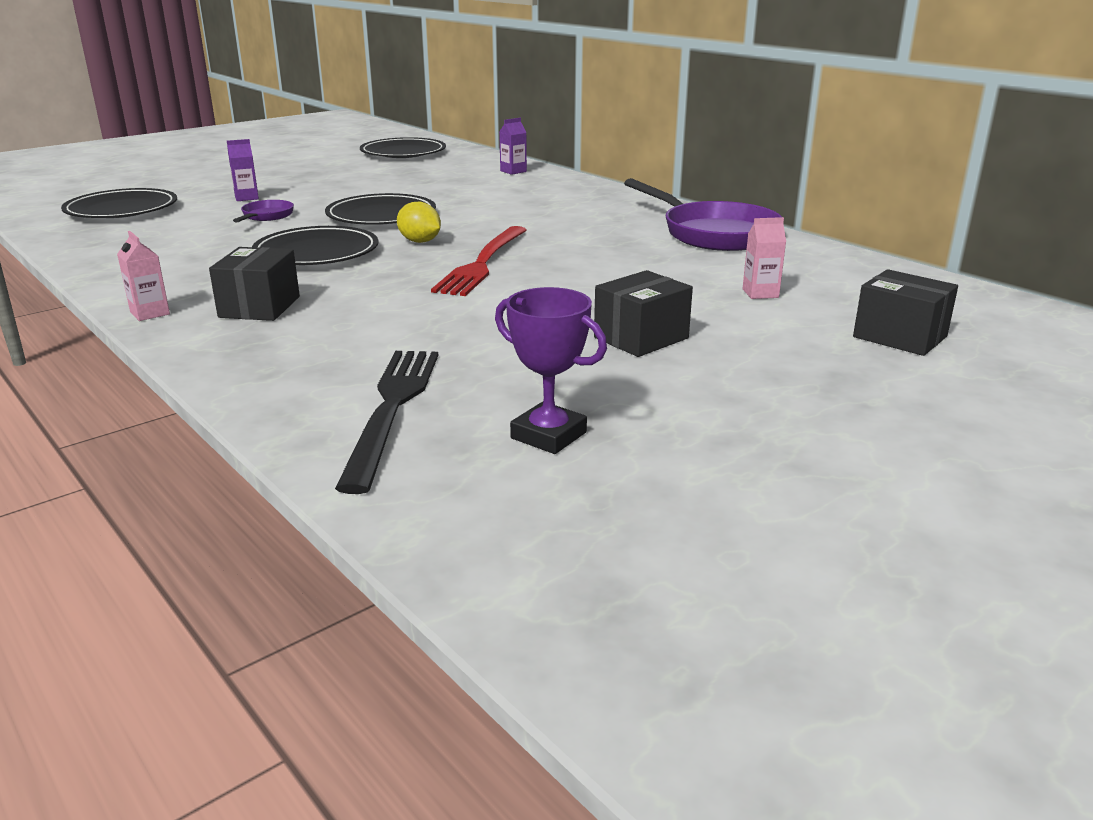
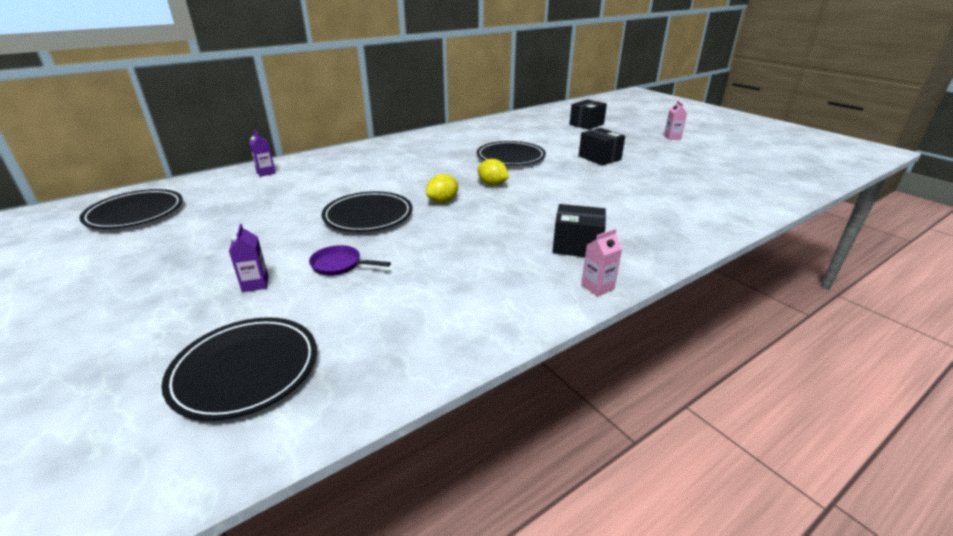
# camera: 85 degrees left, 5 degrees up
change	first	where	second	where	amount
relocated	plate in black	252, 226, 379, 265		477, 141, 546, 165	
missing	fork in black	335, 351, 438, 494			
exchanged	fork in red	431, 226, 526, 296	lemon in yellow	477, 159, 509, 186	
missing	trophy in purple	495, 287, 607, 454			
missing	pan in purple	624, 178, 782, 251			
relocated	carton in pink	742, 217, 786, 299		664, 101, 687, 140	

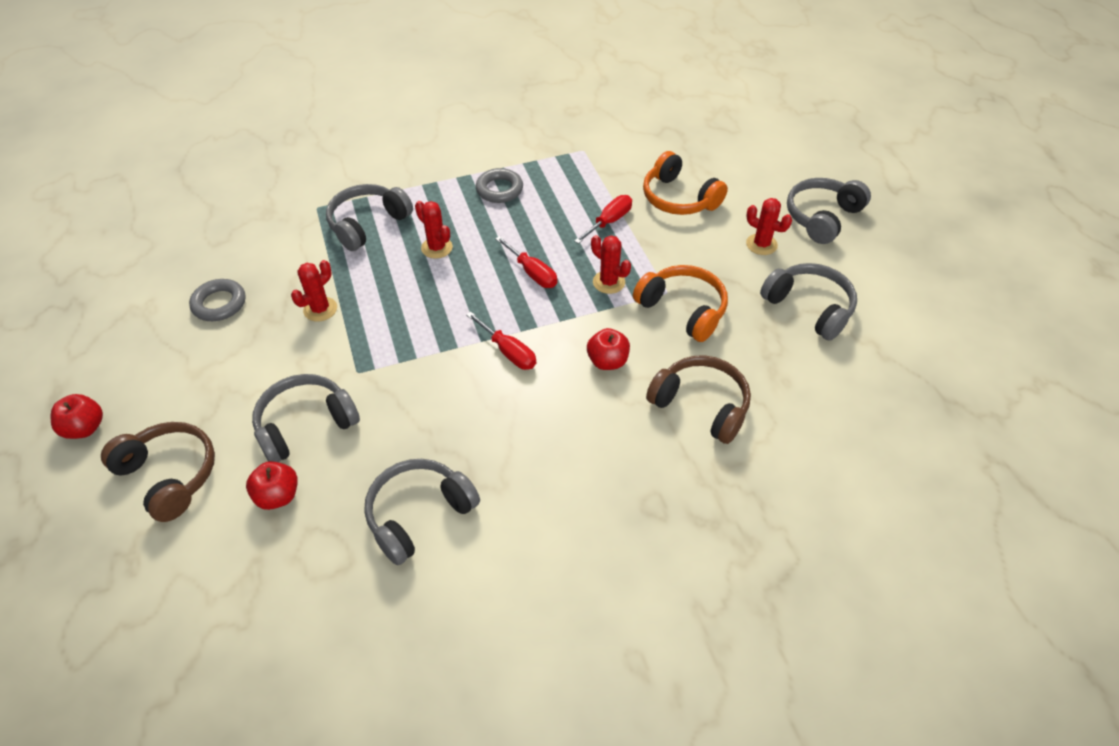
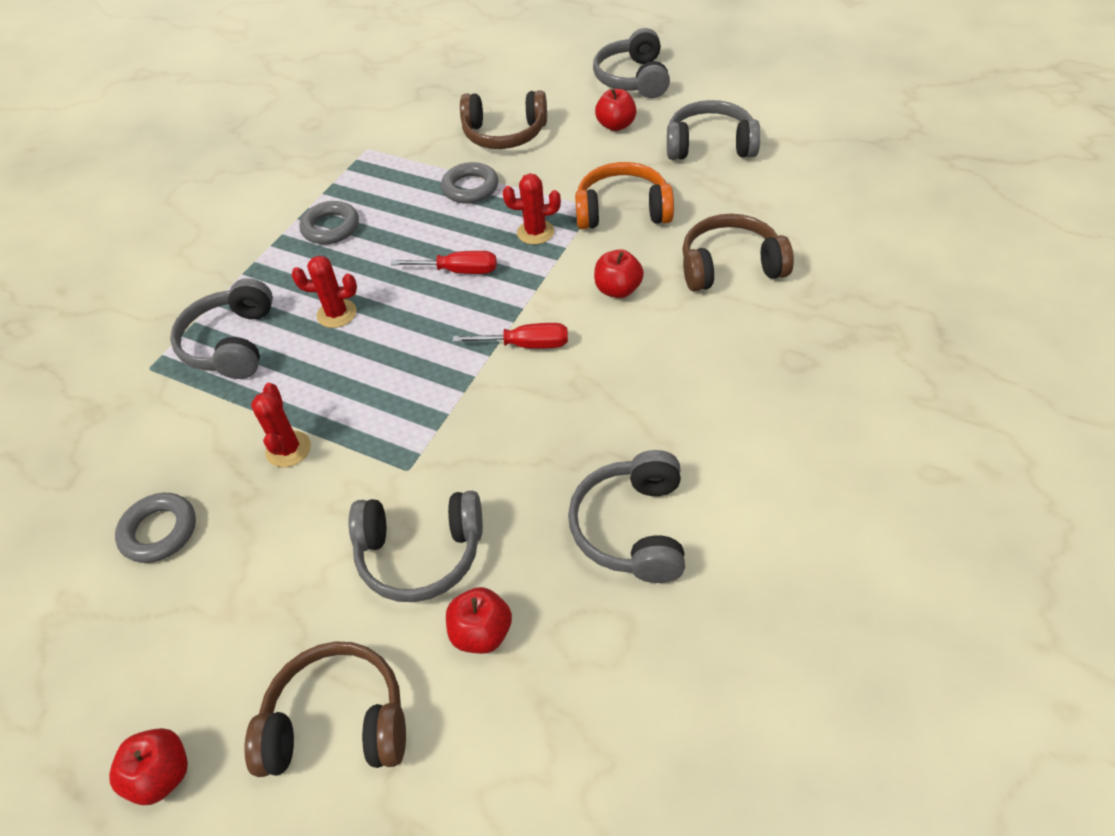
# camera: 40 degrees left, 0 degrees up
change	first	where	second	where	amount
spun	headphones in grey	252, 374, 360, 462		349, 491, 483, 602	105 degrees counterclockwise
exchanged	screwdriver in red	574, 195, 632, 244	ring in grey	441, 162, 499, 204	
colour	headphones in orange	643, 151, 728, 215	headphones in brown	460, 90, 547, 149	
exchanged	cactus in red	746, 198, 792, 255	apple in red	595, 89, 637, 131	

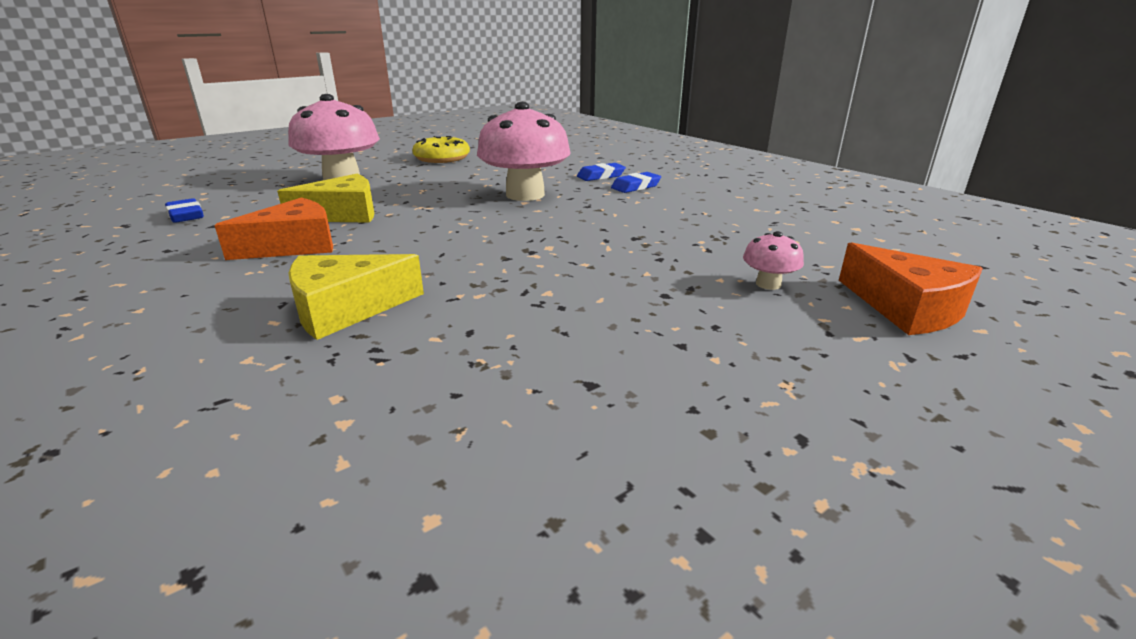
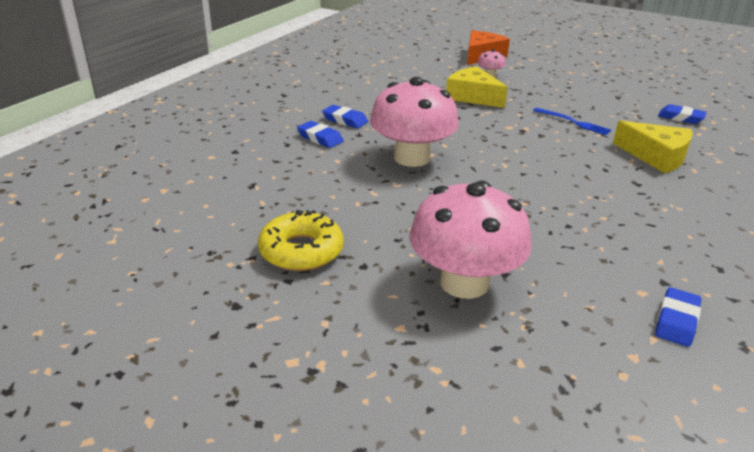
# camera: 115 degrees left, 5 degrees up
change	first	where	second	where	amount
missing	cheese in orange	214, 197, 333, 260			
relocated	cheese in yellow	277, 174, 374, 223		446, 66, 508, 108	
appeared			fork in blue	533, 108, 611, 135	
appeared			eraser in blue	658, 104, 707, 124	

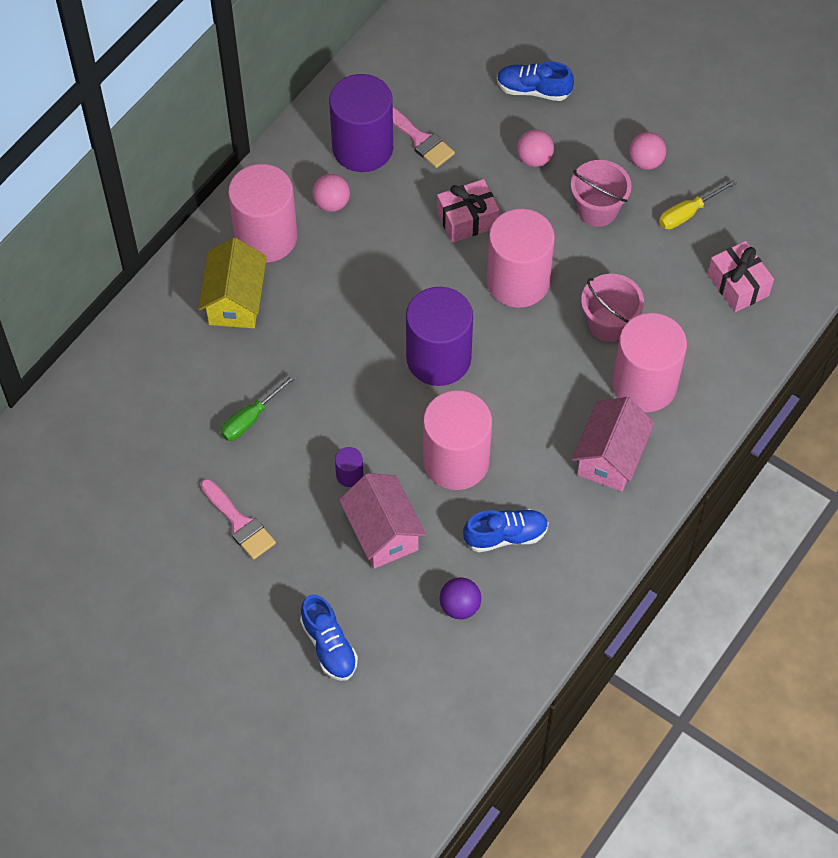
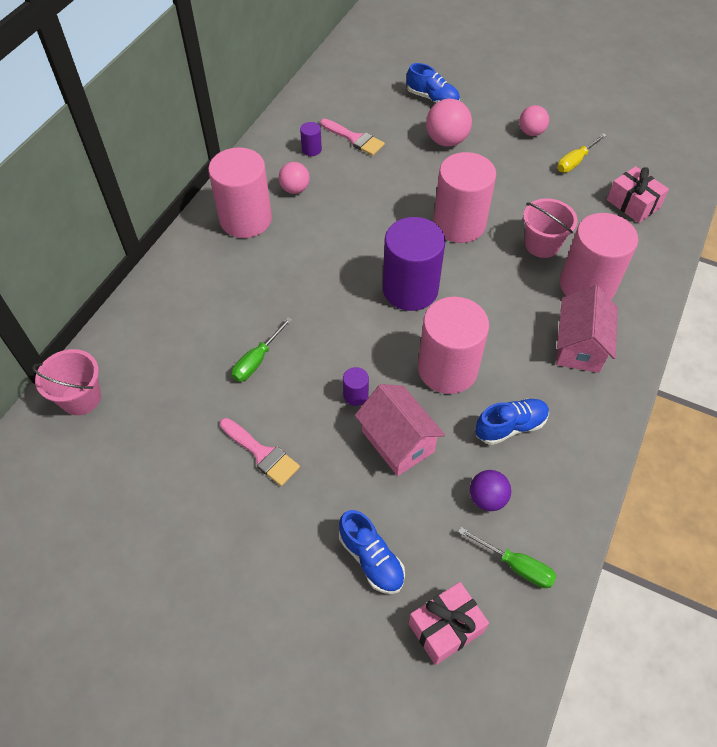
# camera: 10 degrees left, 5 degrees down
change	first	where	second	where	amount
missing	house in yellow	198, 238, 267, 328			
size	cylinder in purple	329, 74, 393, 172		300, 122, 322, 156	x0.41
relocated	gift in pink	437, 179, 500, 243		409, 582, 489, 665	
spun	shoe in blue	497, 61, 574, 101		407, 63, 460, 103	150 degrees counterclockwise
size	ball in pink	517, 129, 554, 167		426, 98, 472, 147	x1.54
relocated	bucket in pink	571, 160, 632, 227		32, 349, 101, 415	
appeared			screwdriver in green	458, 527, 557, 588	

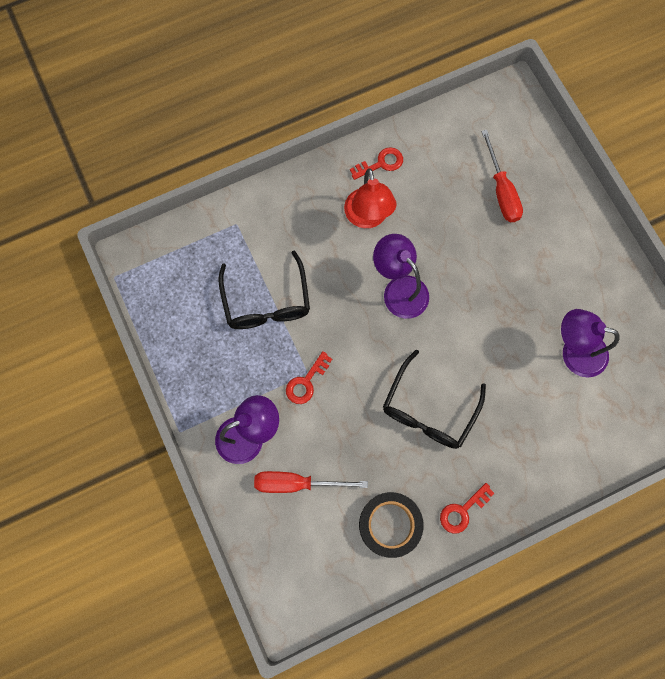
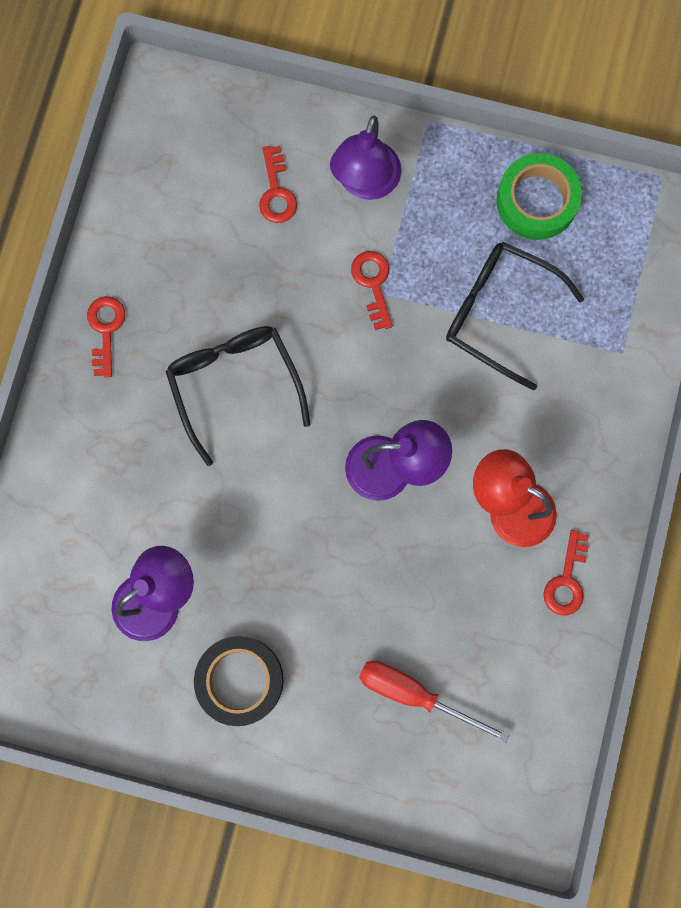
# camera: 130 degrees right, 5 degrees up
change	first	where	second	where	amount
exchanged	screwdriver in red	254, 471, 368, 493	key in red	259, 146, 297, 223	
relocated	tape in black	359, 492, 424, 558		194, 636, 284, 726	
appeared			tape in green	496, 153, 582, 240	

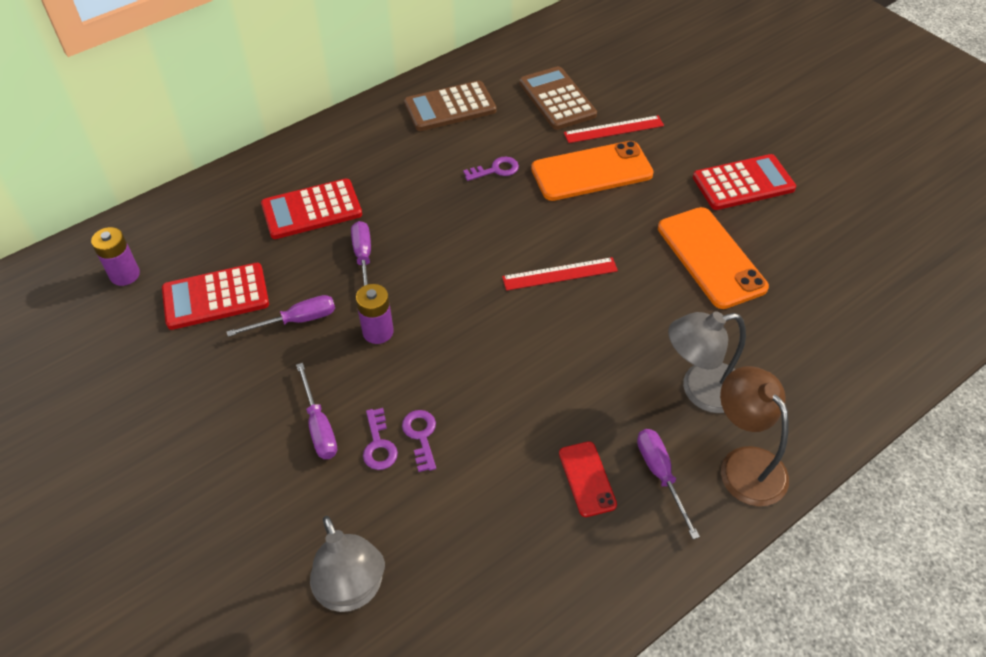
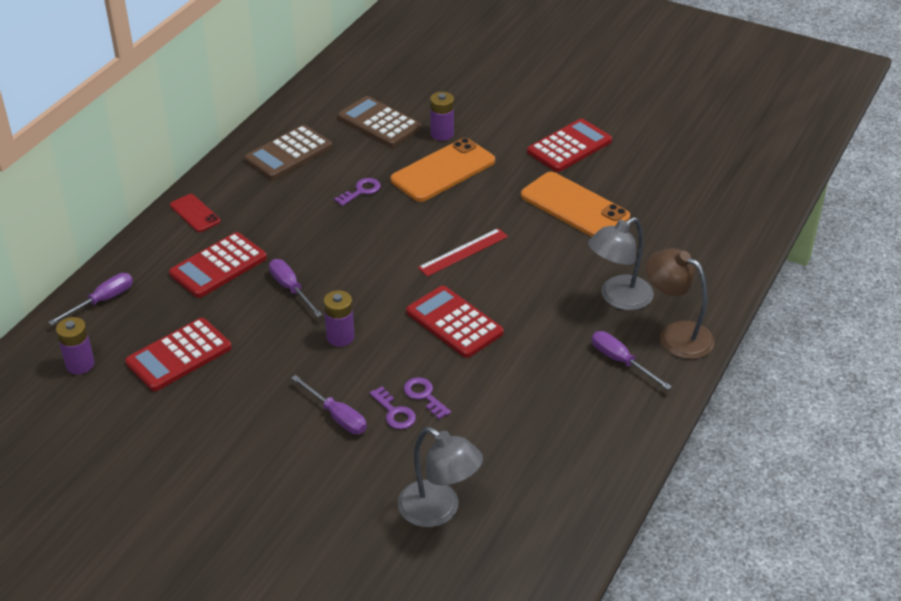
# camera: 25 degrees left, 10 degrees down
change	first	where	second	where	amount
relocated	screwdriver in purple	227, 295, 335, 337		48, 273, 133, 325	
relocated	phone in red	559, 441, 617, 517		170, 194, 220, 232	
exchanged	ruler in red	564, 115, 664, 143	battery in purple	430, 92, 454, 141	
appeared			calculator in red	406, 286, 504, 358	

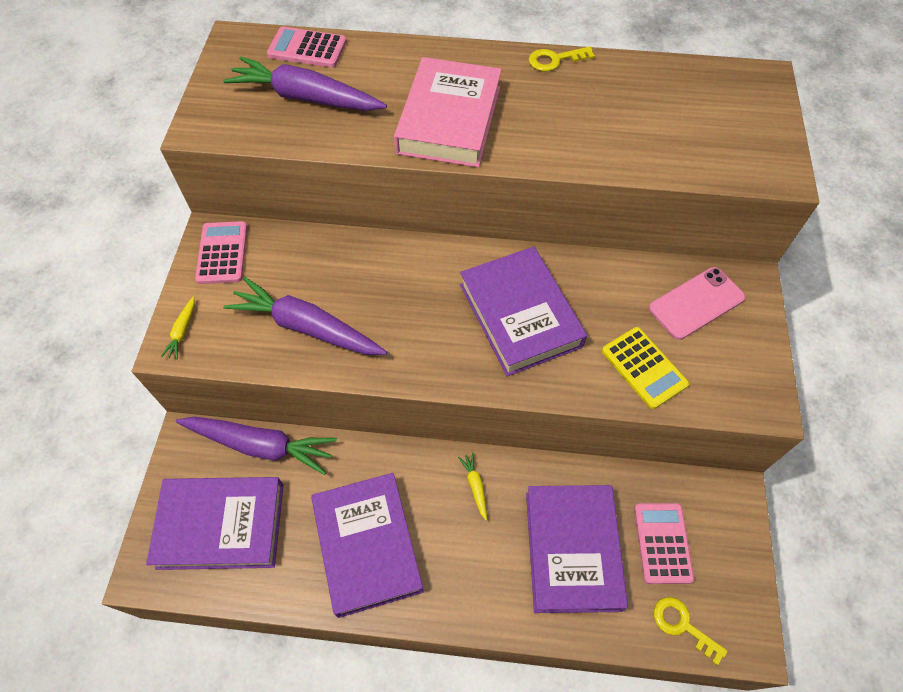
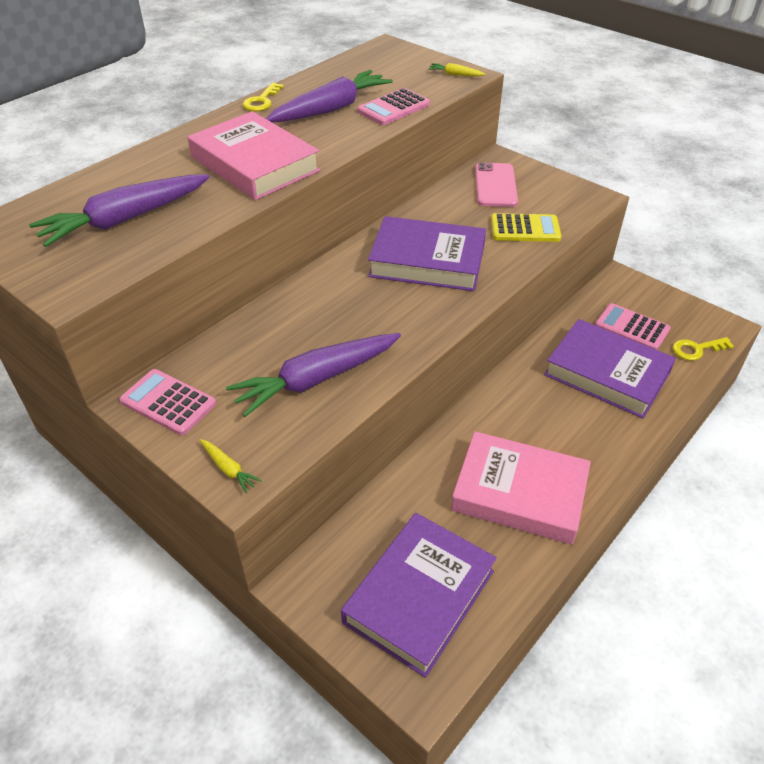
# camera: 55 degrees left, 15 degrees down
change	first	where	second	where	amount
relocated	carrot in purple	176, 416, 337, 475		266, 70, 393, 122	
relocated	calculator in pink	267, 26, 347, 68		357, 88, 430, 125	
colour	book in purple	311, 473, 424, 618	book in pink	451, 431, 591, 544	
relocated	carrot in yellow	458, 453, 487, 521		428, 63, 485, 76	

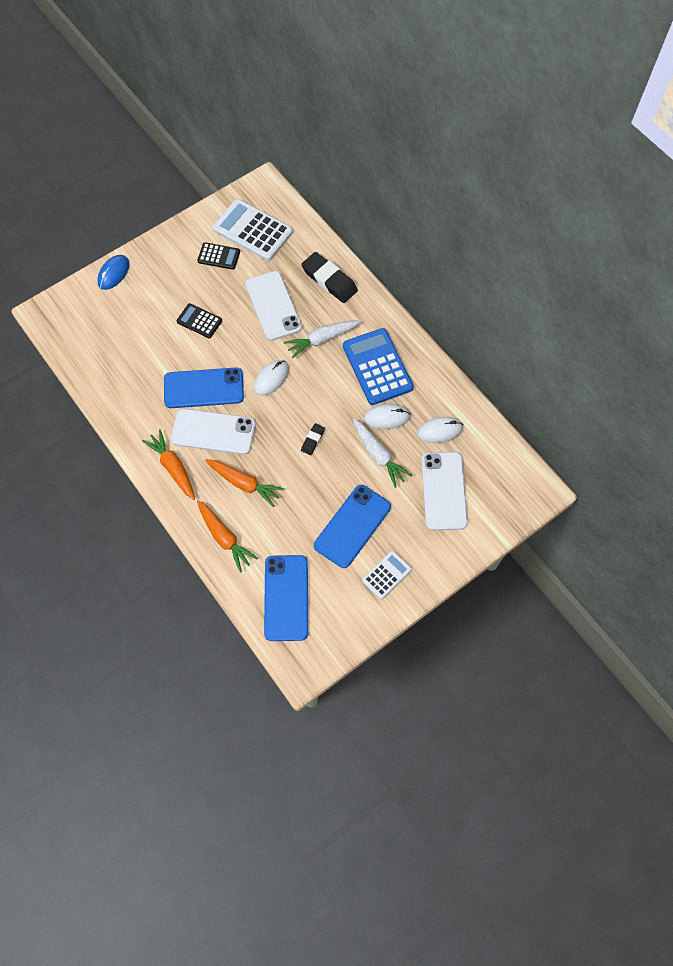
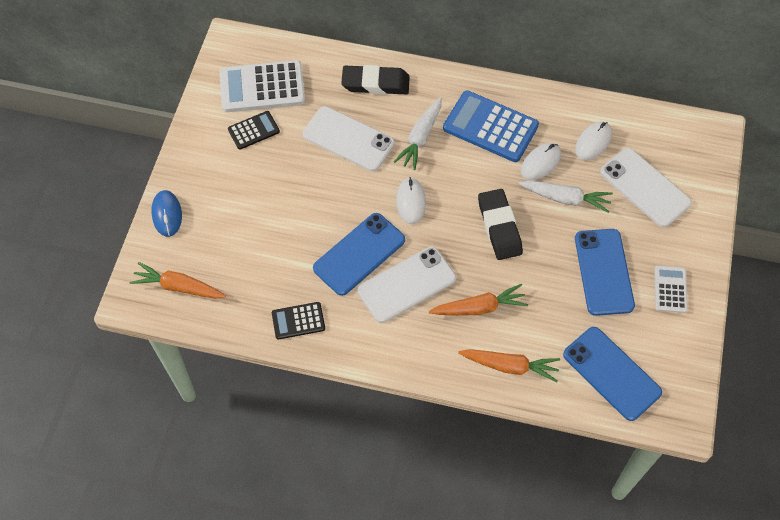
# camera: 40 degrees left, 5 degrees down
change	first	where	second	where	amount
relocated	carrot in orange	142, 429, 195, 500		130, 262, 226, 299	
relocated	calculator in black	176, 303, 222, 338		272, 302, 325, 339	
size	eraser in black	301, 423, 325, 455		478, 189, 523, 260	x2.01

